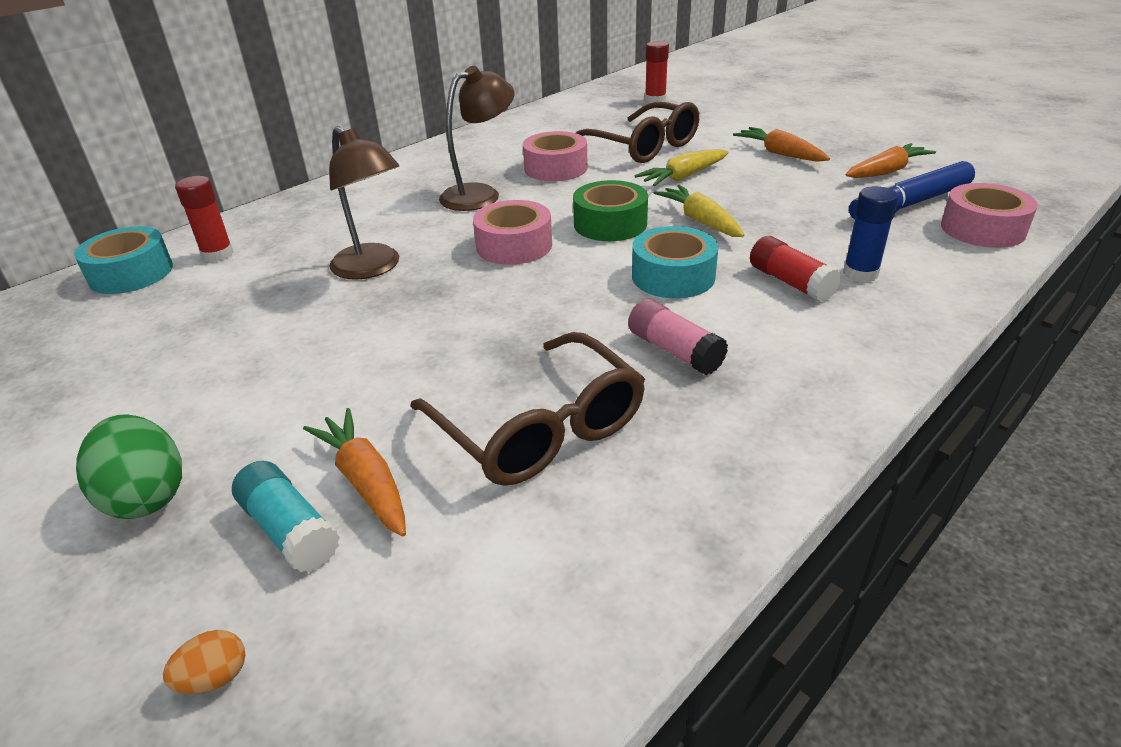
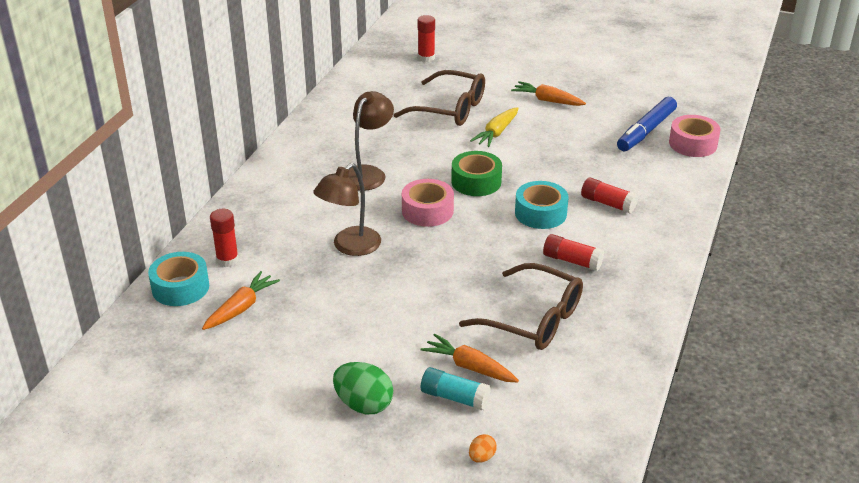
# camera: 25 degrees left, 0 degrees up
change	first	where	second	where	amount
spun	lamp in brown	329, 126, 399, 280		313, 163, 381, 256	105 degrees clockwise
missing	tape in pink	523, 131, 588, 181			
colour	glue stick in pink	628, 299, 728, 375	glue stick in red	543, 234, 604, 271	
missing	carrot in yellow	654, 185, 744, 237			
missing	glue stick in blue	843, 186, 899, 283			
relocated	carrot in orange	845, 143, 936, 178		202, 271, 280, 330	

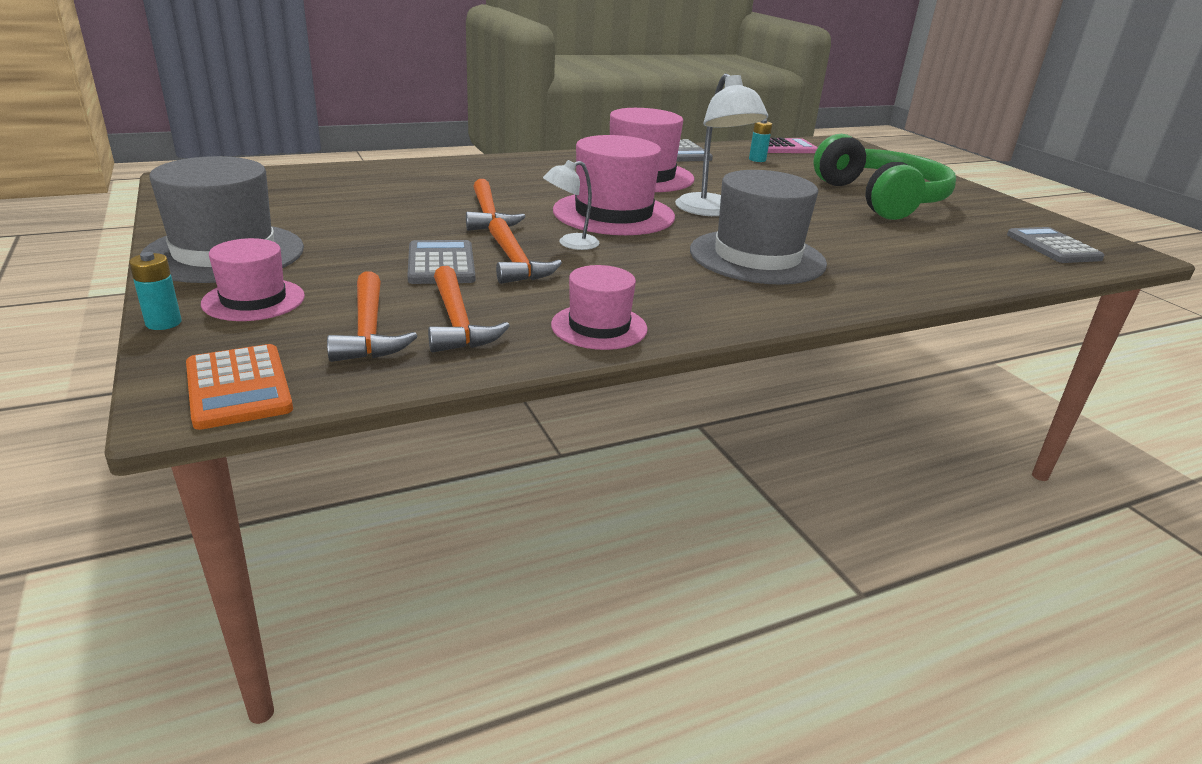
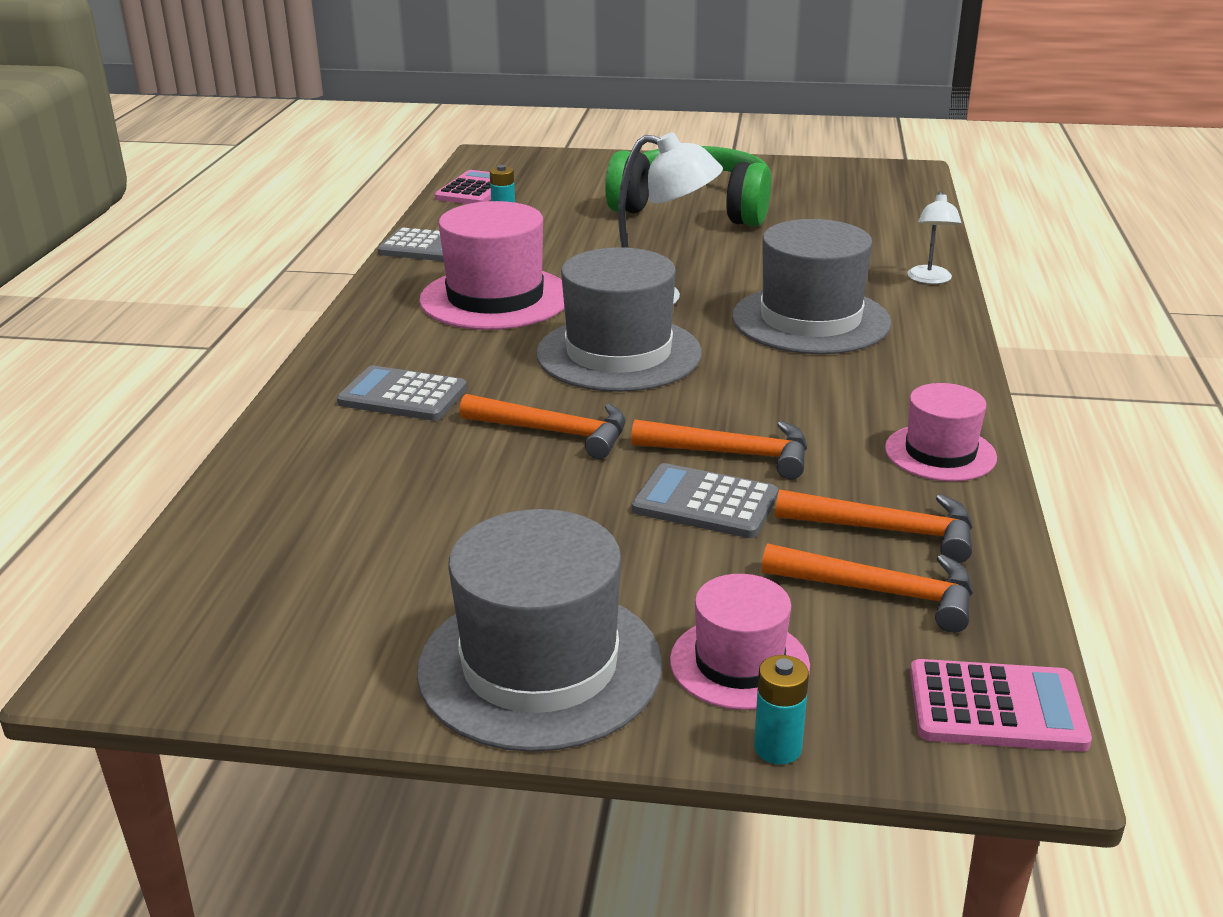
# camera: 55 degrees left, 0 degrees up
change	first	where	second	where	amount
colour	calculator in orange	186, 344, 293, 430	calculator in pink	910, 659, 1092, 752	
relocated	lamp in white	543, 160, 599, 250		907, 191, 962, 284	
colour	hat in pink	553, 135, 675, 235	hat in grey	536, 247, 702, 392	
relocated	calculator in grey	1007, 227, 1105, 263		337, 366, 467, 421	

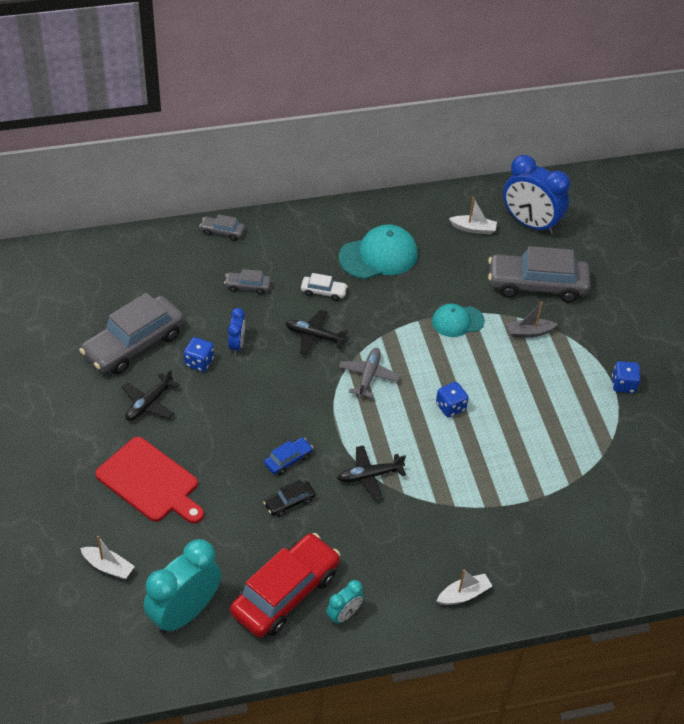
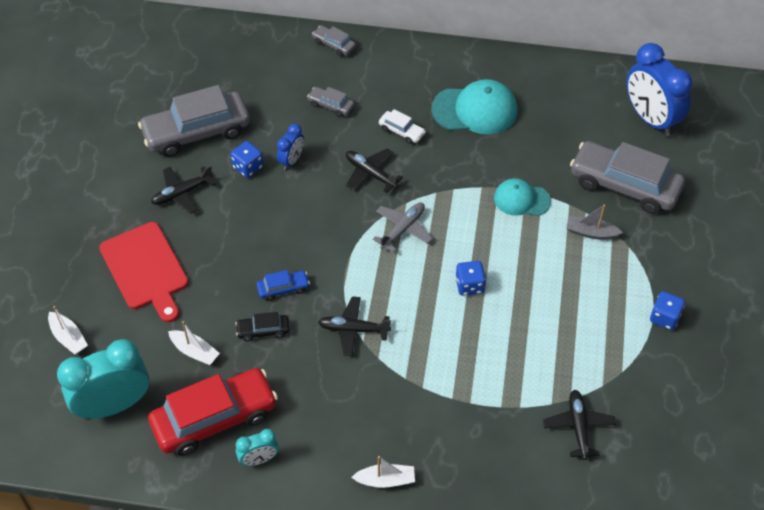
# camera: 25 degrees right, 5 degrees up
change	first	where	second	where	amount
relocated	boat in white	449, 197, 497, 234		168, 321, 220, 365	
appeared			plane in black	543, 390, 616, 460	

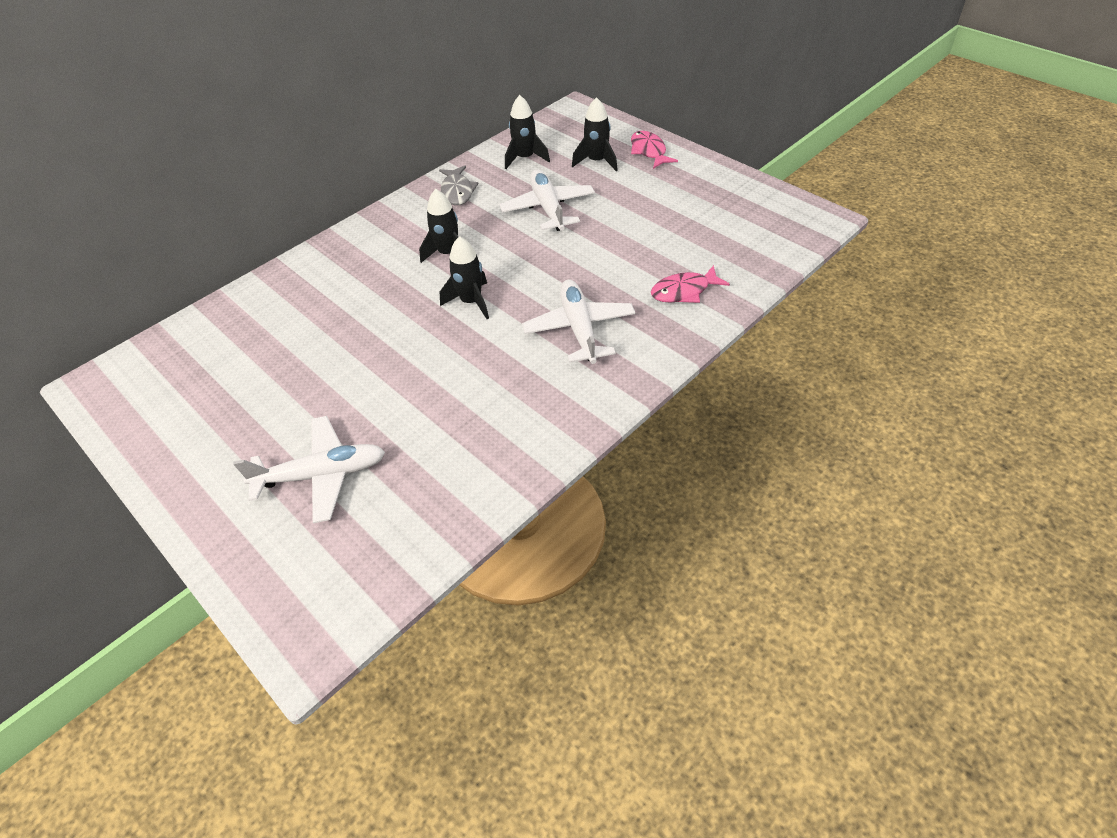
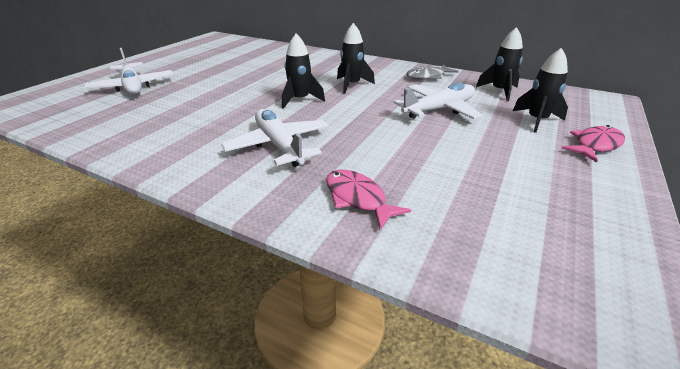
# camera: 70 degrees right, 15 degrees down
change	first	where	second	where	amount
spun	plane in white	522, 280, 635, 364		221, 109, 329, 167	90 degrees counterclockwise

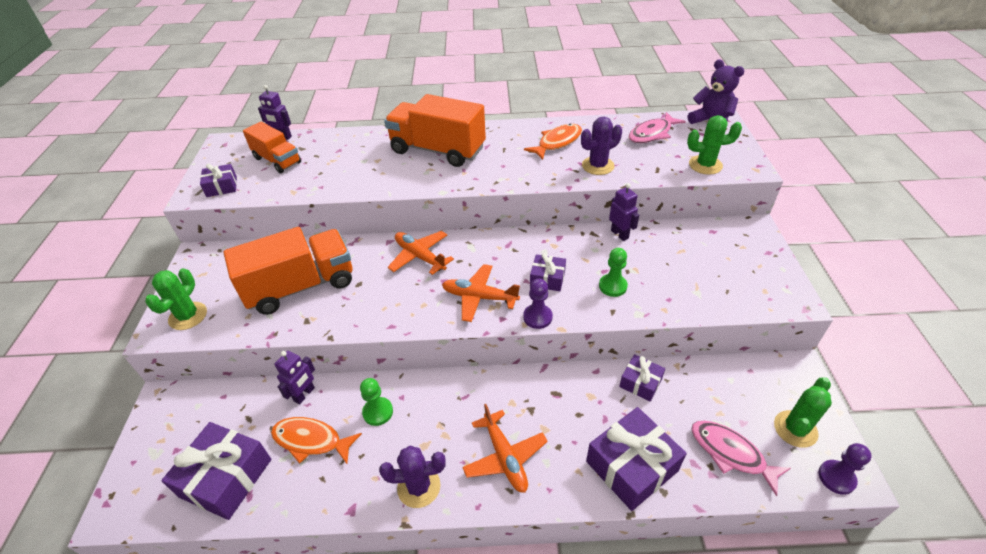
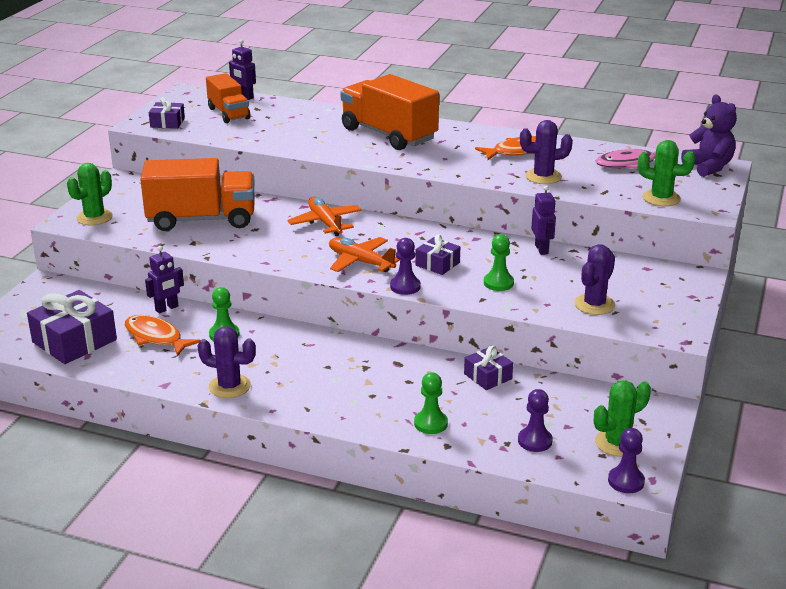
# camera: 20 degrees right, 15 degrees down
change	first	where	second	where	amount
missing	plane in orange	462, 404, 548, 493			
exchanged	gift in purple	586, 407, 687, 511	pawn in green	414, 372, 448, 434	
exchanged	fish in pink	691, 421, 791, 496	pawn in purple	518, 389, 553, 452	
appeared			cactus in purple	574, 244, 615, 315	

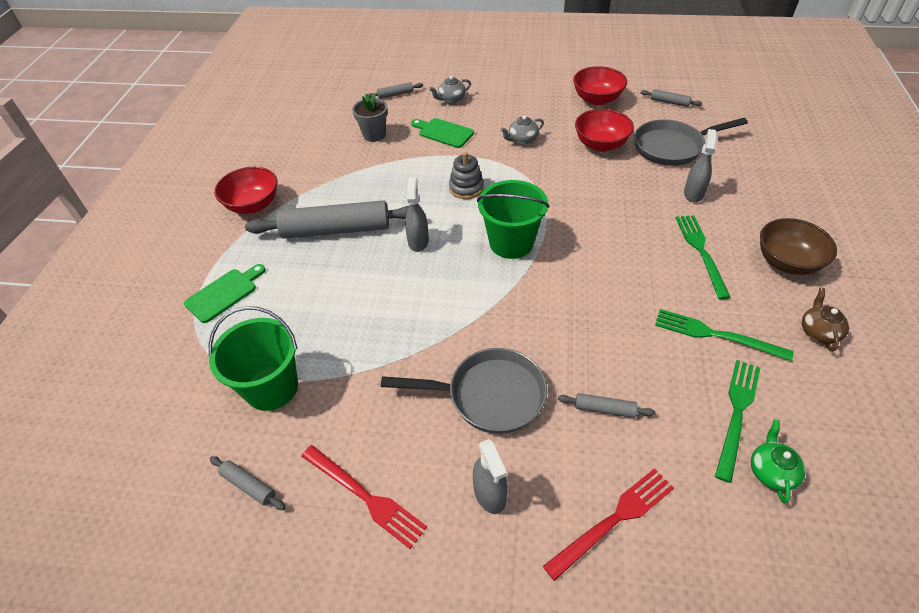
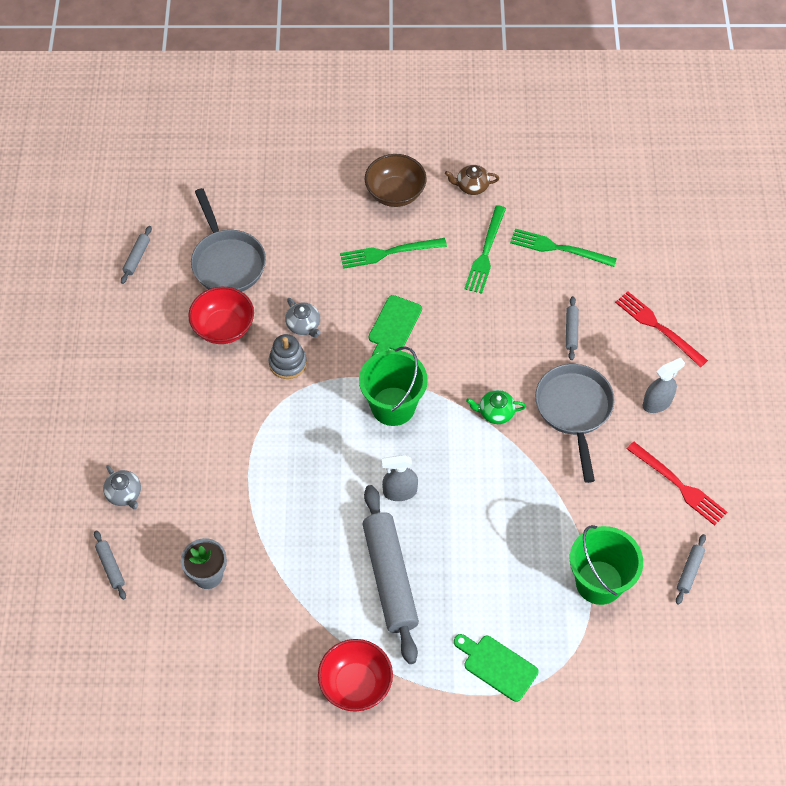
# camera: 100 degrees left, 10 degrees up
change	first	where	second	where	amount
spun	fork in red	301, 445, 427, 549		627, 442, 727, 526	105 degrees clockwise
relocated	cutting board in green	411, 118, 474, 148		369, 295, 422, 356	
relocated	stacking toy in grey	449, 152, 484, 199		269, 334, 307, 379	
relocated	teapot in grey	500, 115, 544, 145		285, 298, 321, 338	
missing	bowl in red	573, 66, 627, 105			
missing	spray bottle in grey	684, 129, 717, 202			
relocated	teapot in green	751, 420, 806, 503		466, 390, 526, 424	

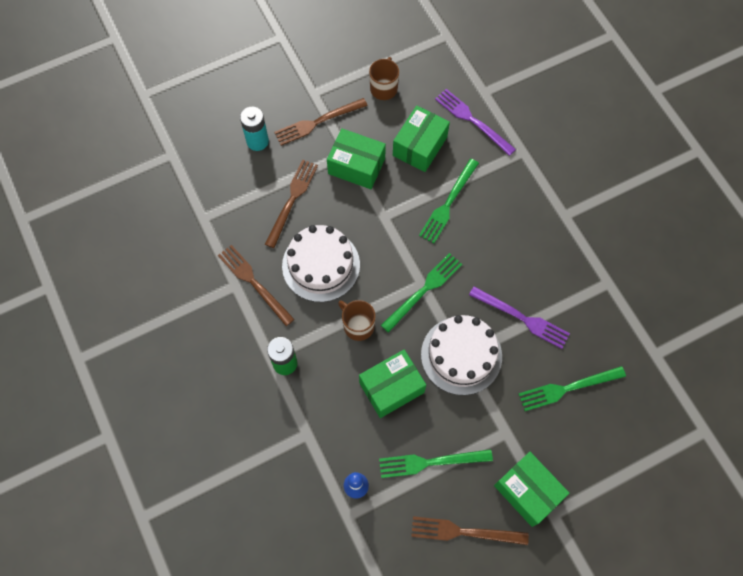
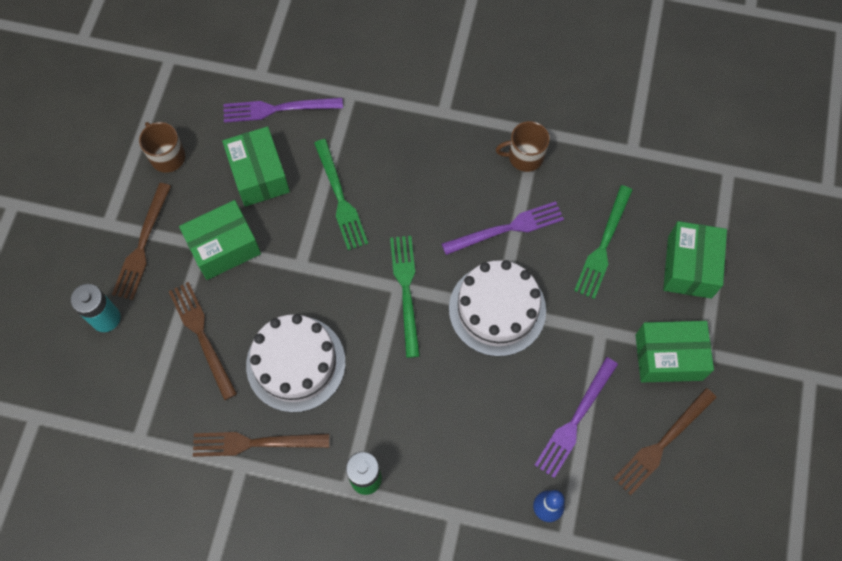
# camera: 50 degrees left, 0 degrees up
change	first	where	second	where	amount
relocated	mug in brown	338, 300, 375, 341		496, 121, 550, 172	
relocated	box in green	359, 349, 426, 418		663, 221, 727, 299	
colour	fork in green	379, 449, 493, 478	fork in purple	535, 357, 618, 478	

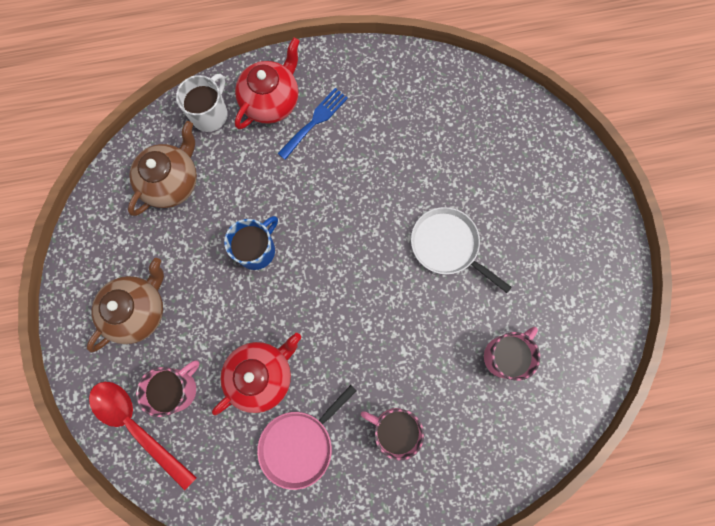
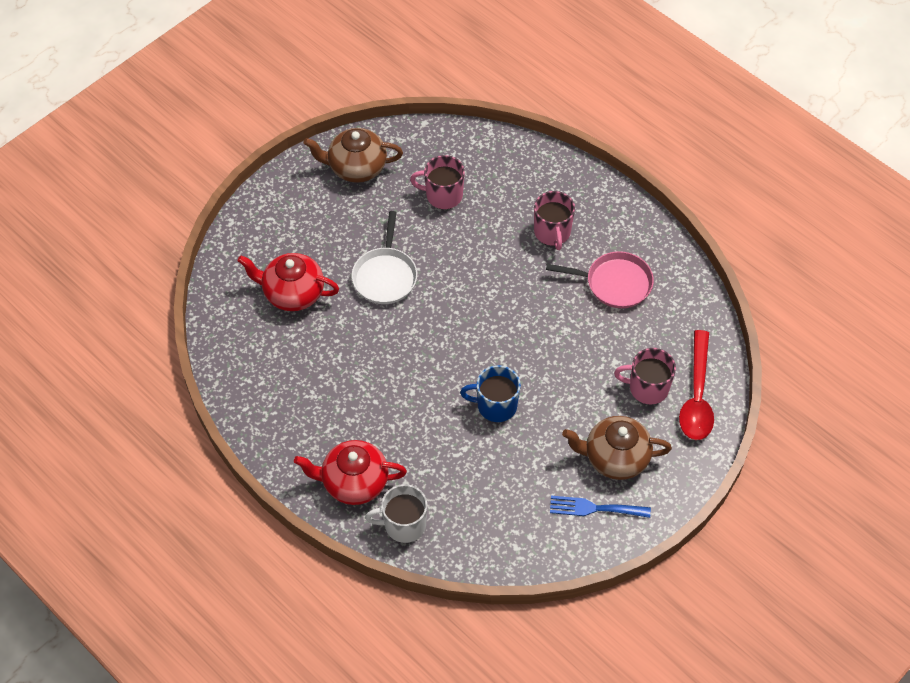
# camera: 125 degrees left, 20 degrees down
change	first	where	second	where	amount
relocated	teapot in brown	128, 121, 197, 216		304, 128, 403, 183	
relocated	teapot in red	212, 333, 301, 416		238, 253, 339, 311	
relocated	fork in blue	277, 88, 348, 160		550, 496, 651, 518	

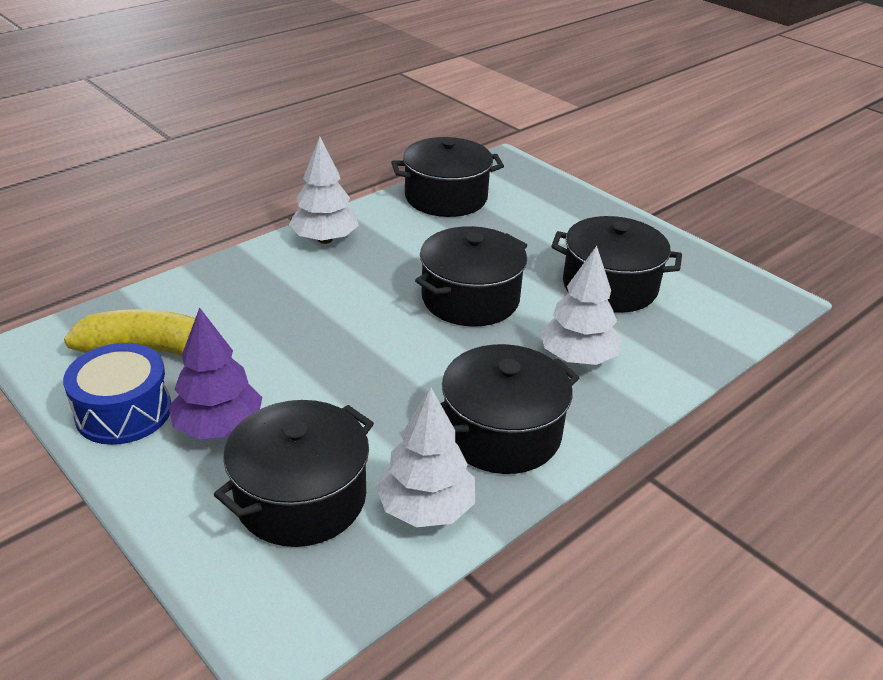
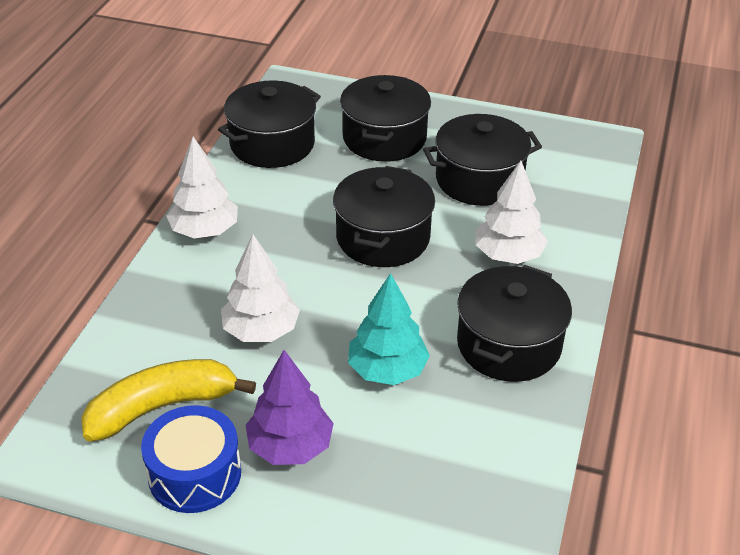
# camera: 30 degrees left, 5 degrees up
change	first	where	second	where	amount
relocated	pot in black	214, 400, 374, 547		340, 75, 431, 162	
relocated	tree in white	376, 387, 475, 527		221, 235, 300, 342	
appeared			tree in turquoise	348, 273, 430, 385	

